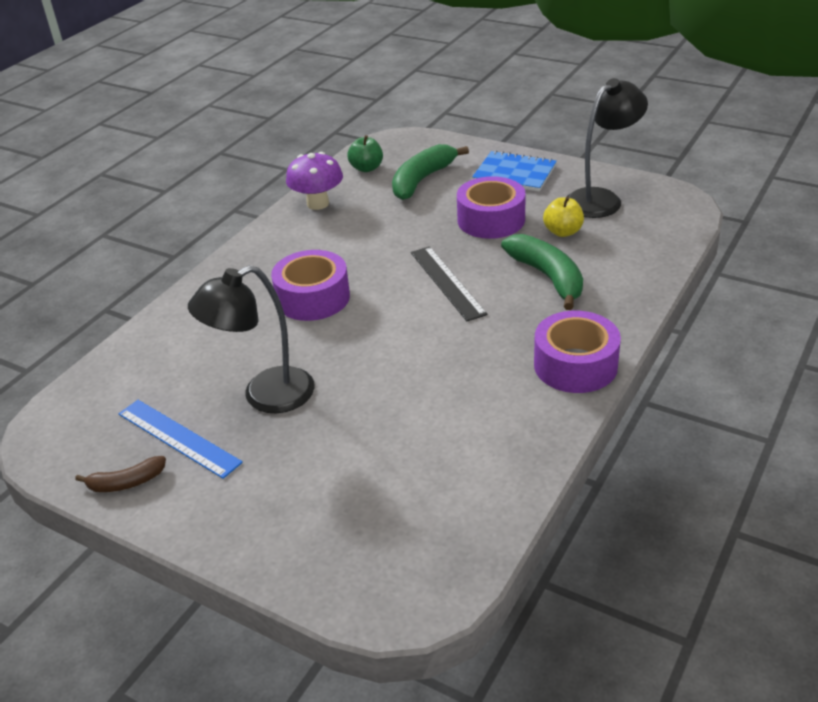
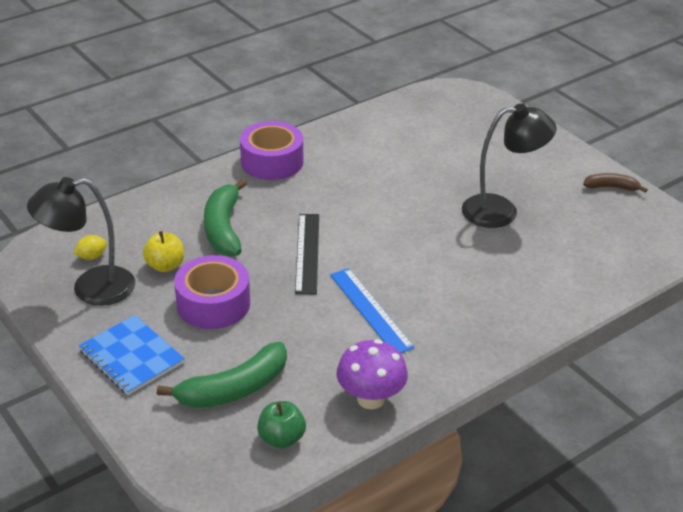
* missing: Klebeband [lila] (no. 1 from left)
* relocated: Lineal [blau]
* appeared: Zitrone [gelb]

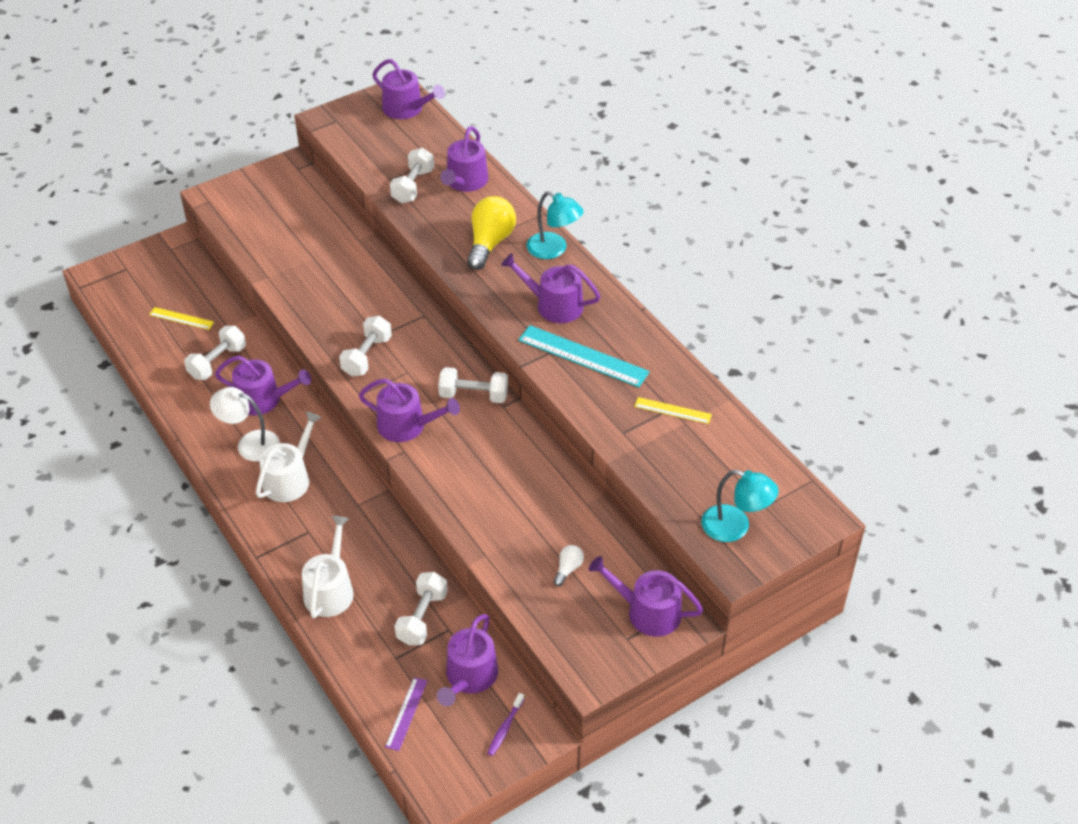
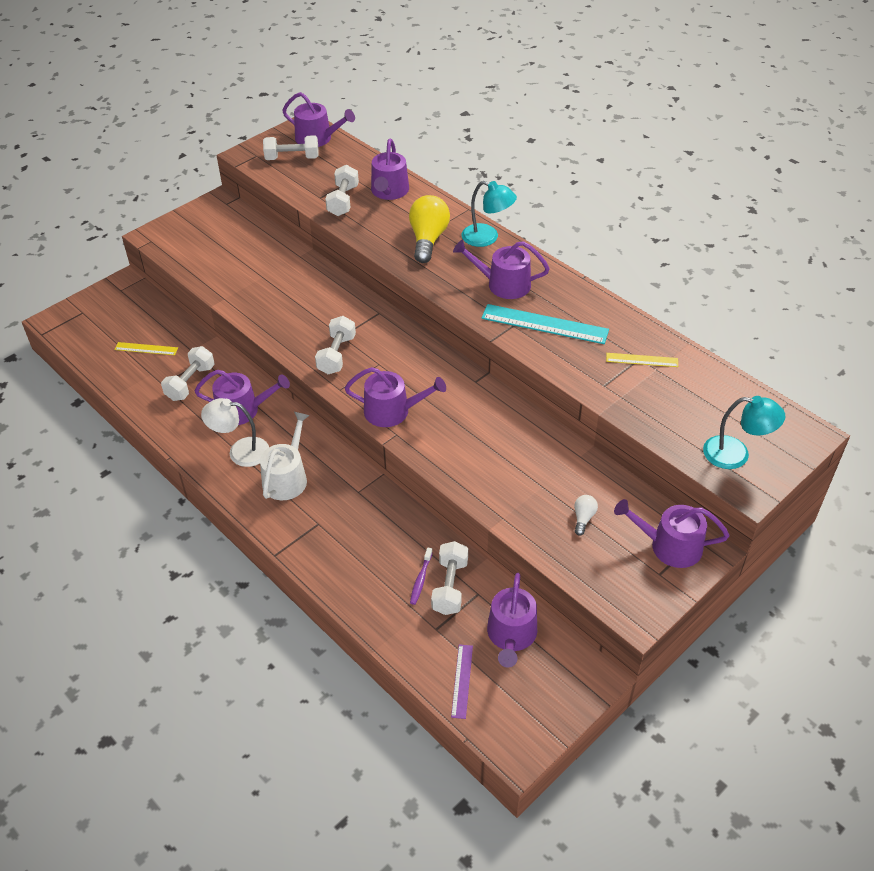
* relocated: Hantel [weiß] (no. 5 from left in the first image) to Hantel [weiß] (no. 2 from left)
* missing: Gießkanne [weiß] (no. 2 from left)
* relocated: Zahnbürste [lila]

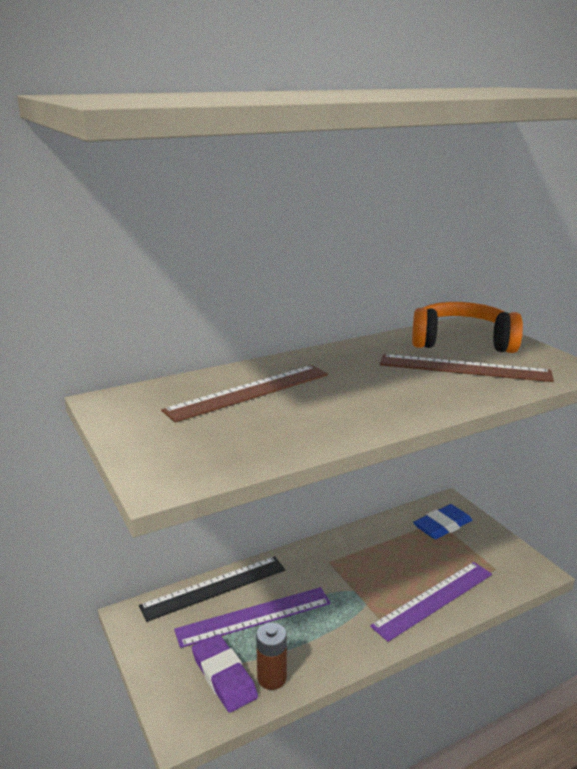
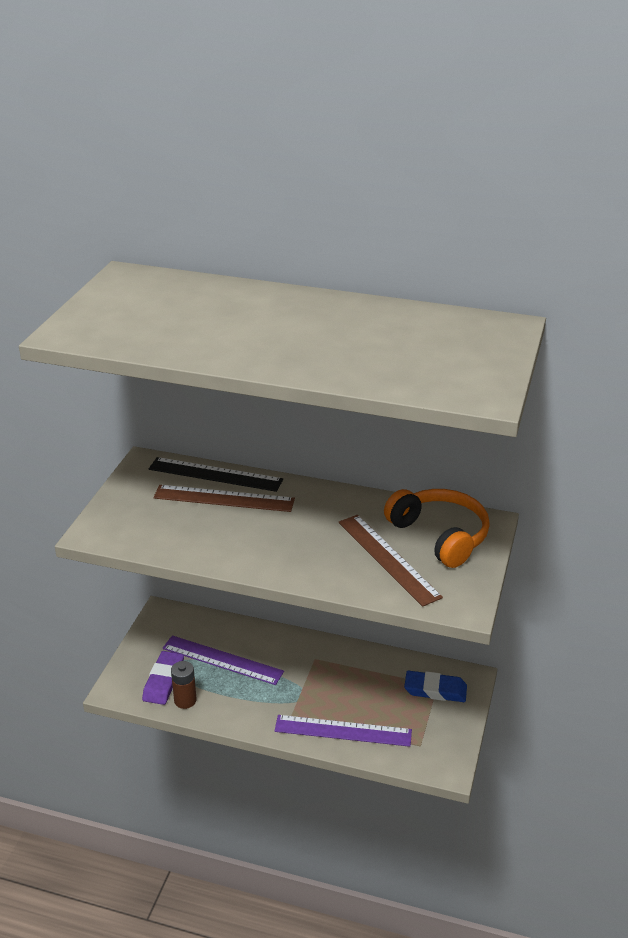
* relocated: Lineal [schwarz]

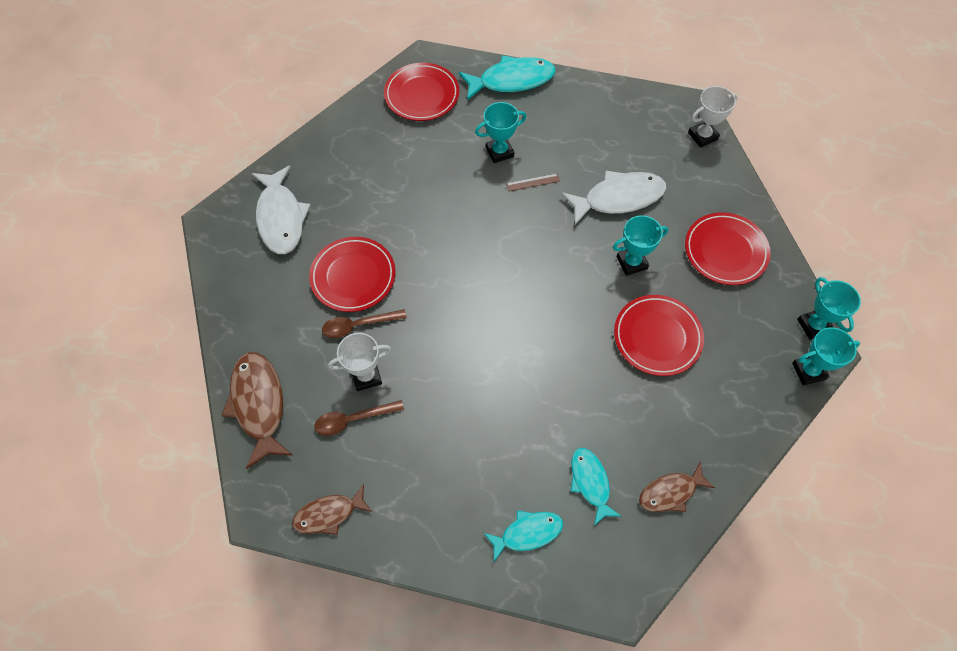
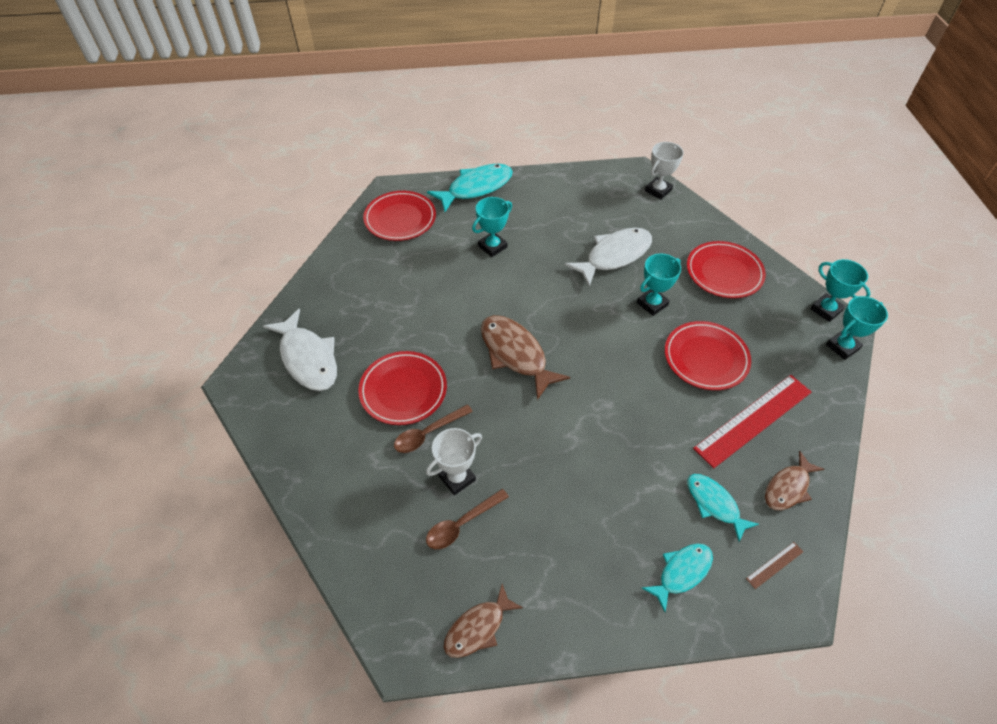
* relocated: Lineal [braun]
* relocated: Fisch [braun] (no. 1 from left in the first image) to Fisch [braun] (no. 2 from left)
* appeared: Lineal [rot]

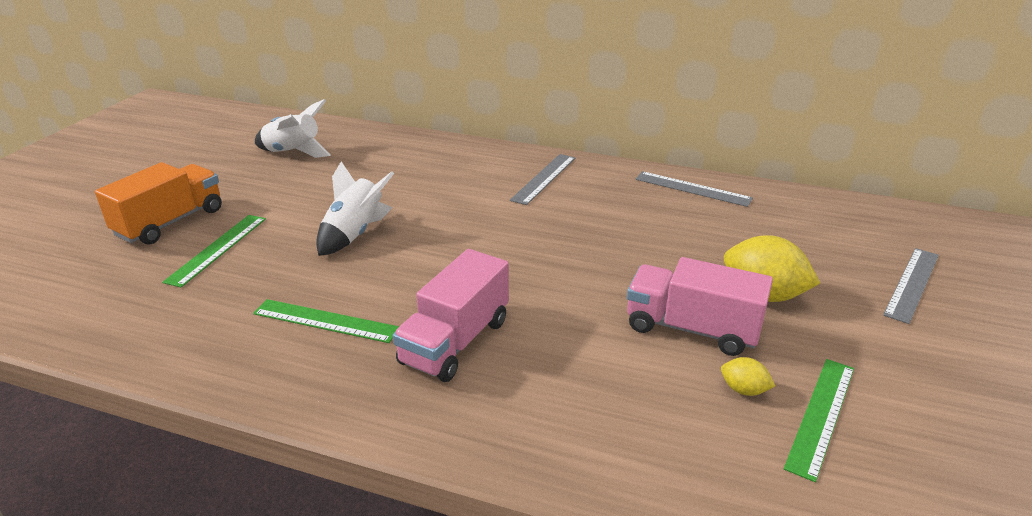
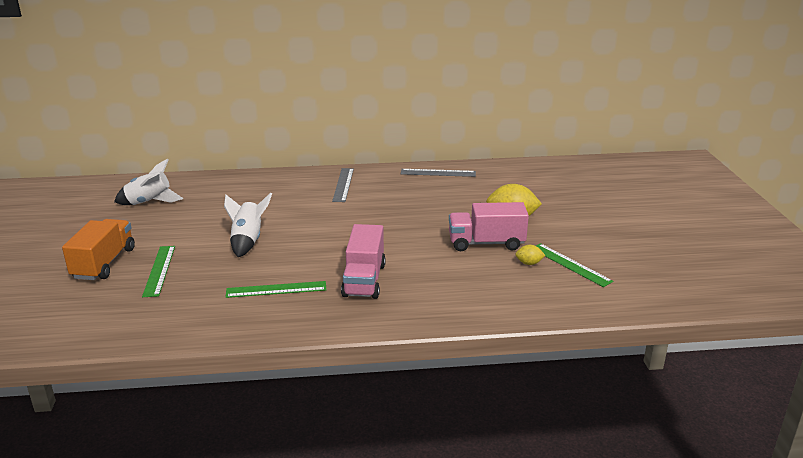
* missing: Lineal [grau] (no. 3 from left)
* spun: Lineal [grün] (no. 3 from left) 45 degrees counterclockwise

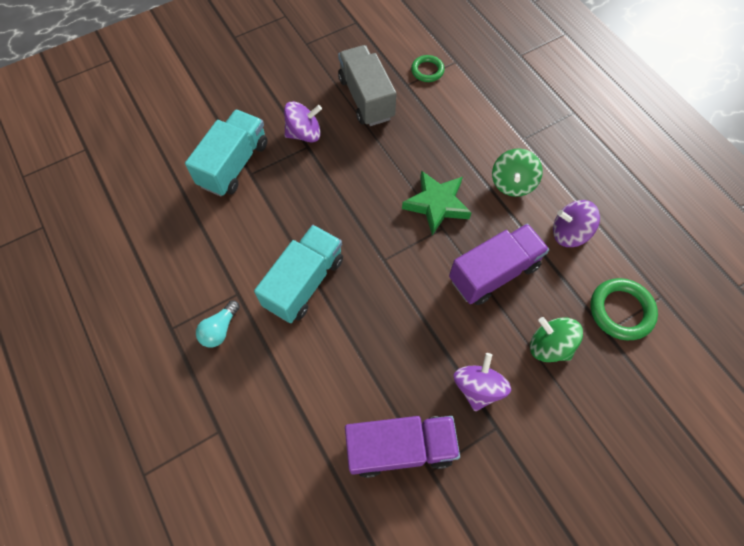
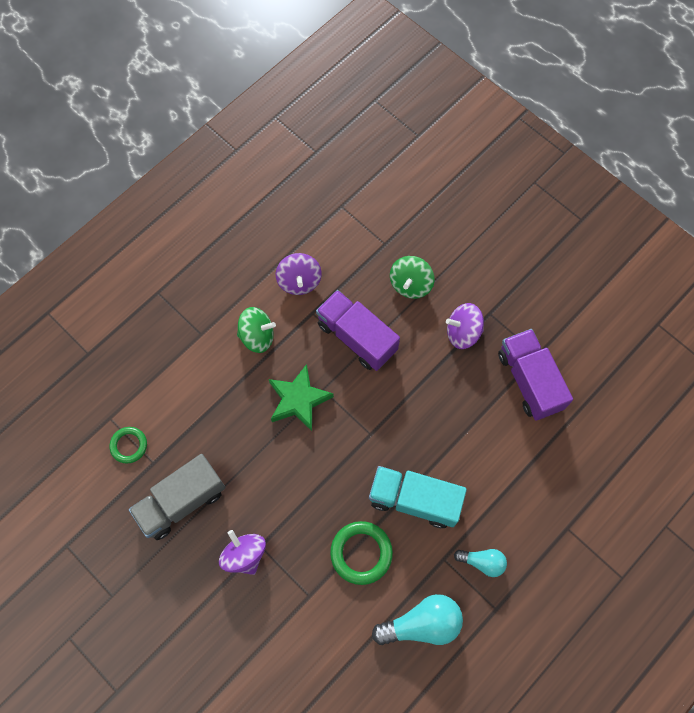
* missing: Lastwagen [türkis] (no. 1 from left)
* relocated: Ring [grün] (no. 2 from left)
* appeared: Glühbirne [türkis] (no. 1 from left)

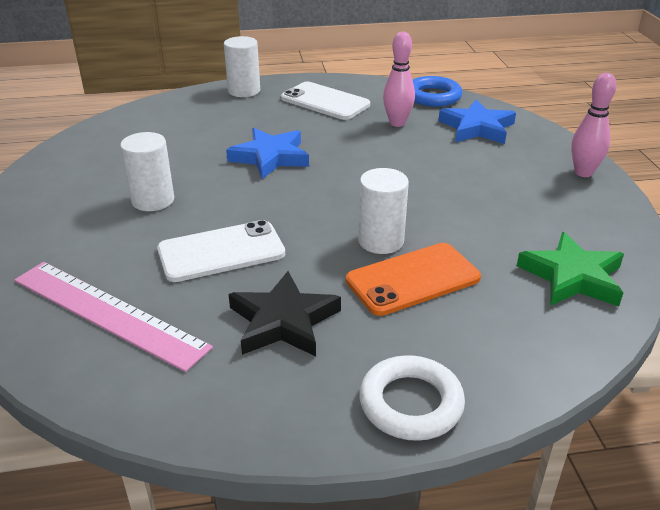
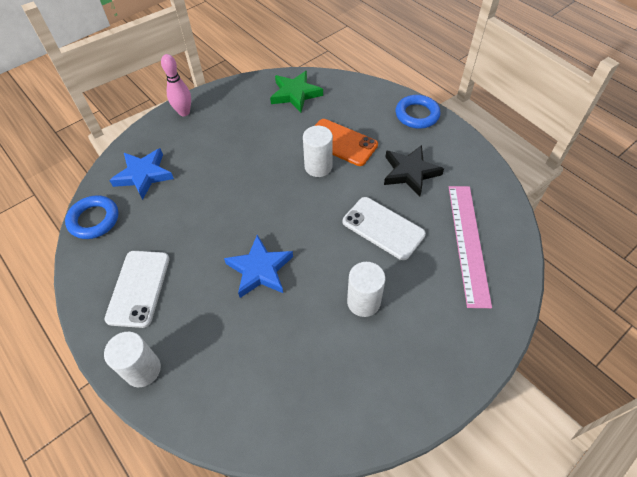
* missing: Bowlingkegel [rosa] (no. 1 from left)
* colour: Ring [weiß] to Ring [blau] (no. 2 from left)

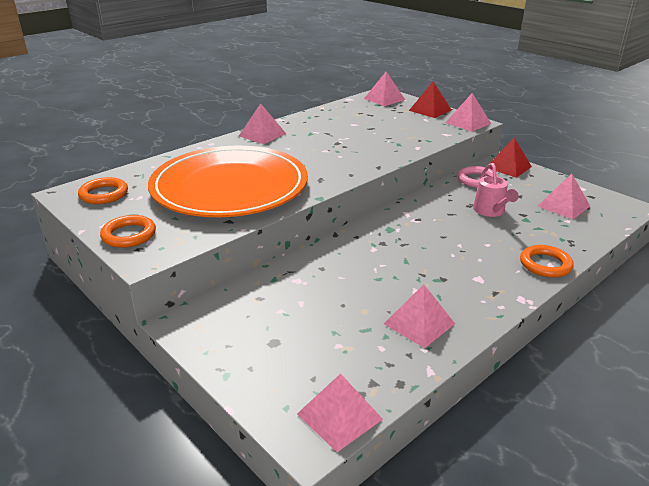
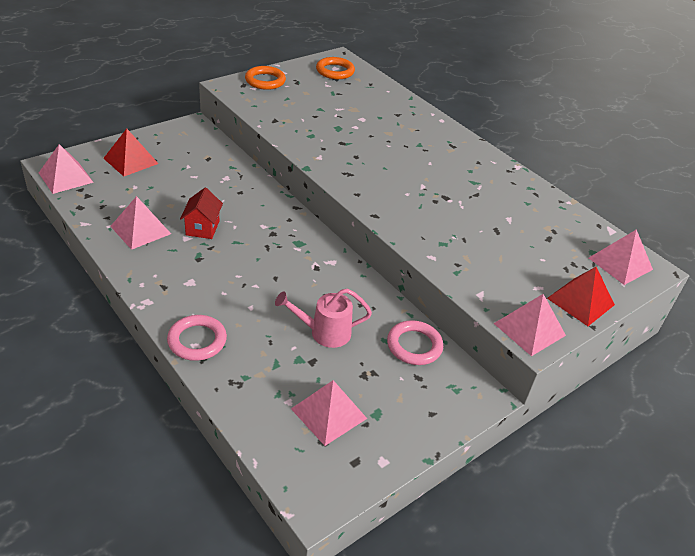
* missing: Pyramide [rosa] (no. 1 from left)
* relocated: Pyramide [rot] (no. 2 from left in the first image) to Pyramide [rot] (no. 1 from left)
* missing: Teller [orange]
* colour: Ring [orange] (no. 3 from left) to Ring [rosa] (no. 1 from left)
* appeared: Haus [rot]

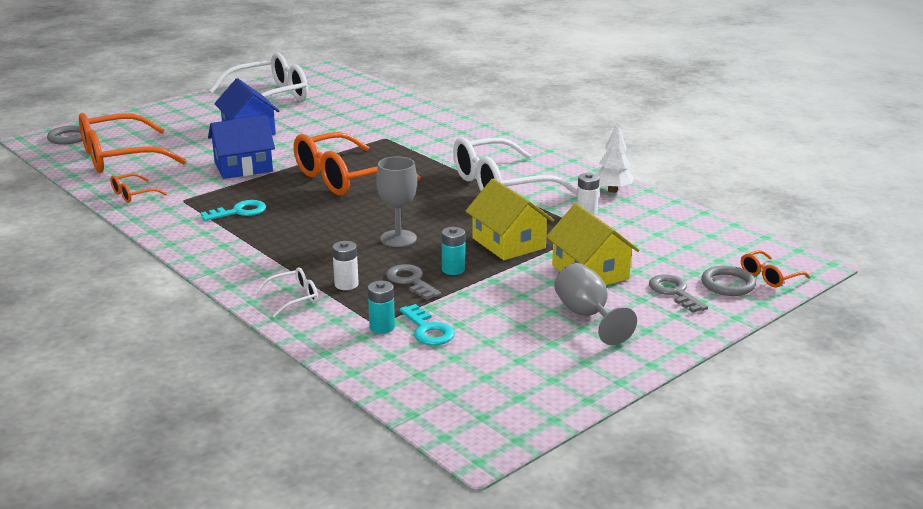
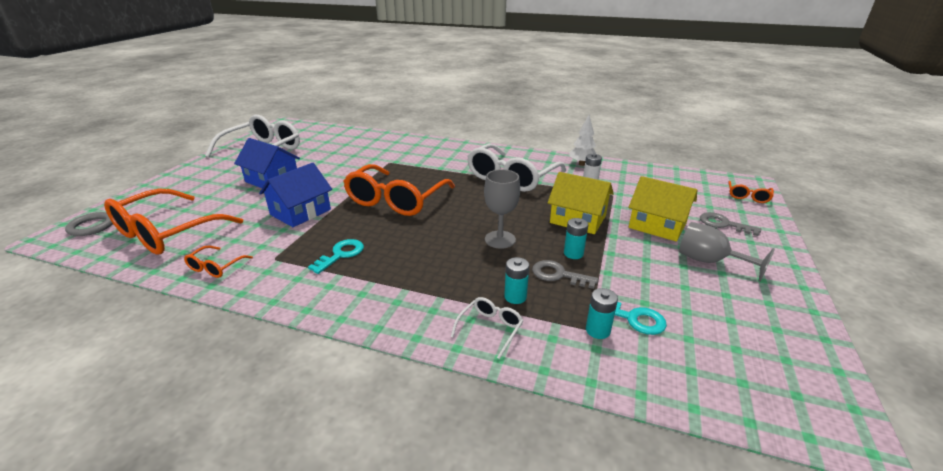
* colour: Batterie [weiß] (no. 1 from left) to Batterie [türkis] (no. 1 from left)
* missing: Ring [grau] (no. 2 from left)

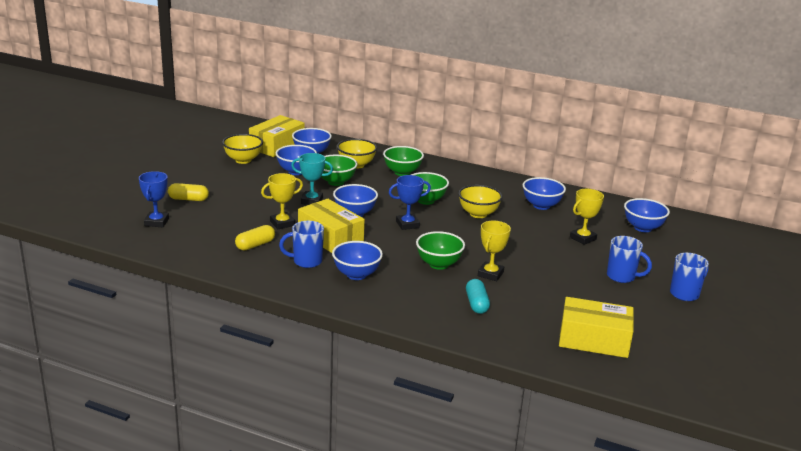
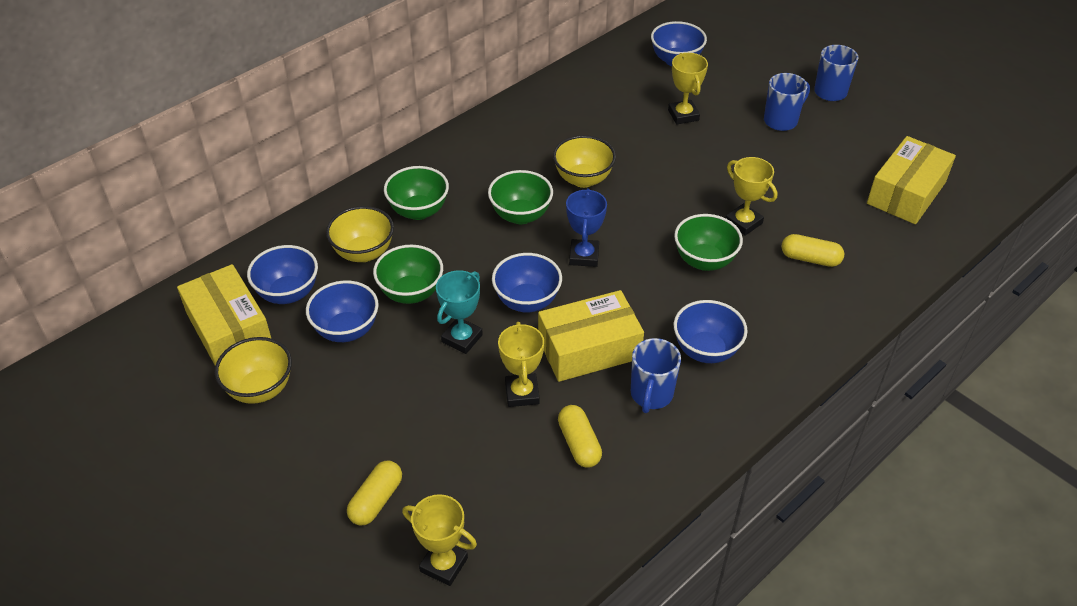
* colour: Pokal [blau] (no. 1 from left) to Pokal [gelb] (no. 1 from left)
* missing: Schüssel [blau] (no. 5 from left)
* colour: Kapsel [türkis] to Kapsel [gelb] (no. 3 from left)

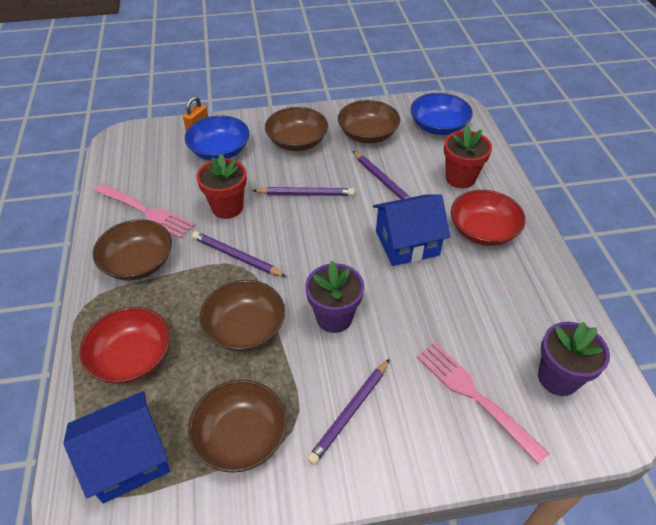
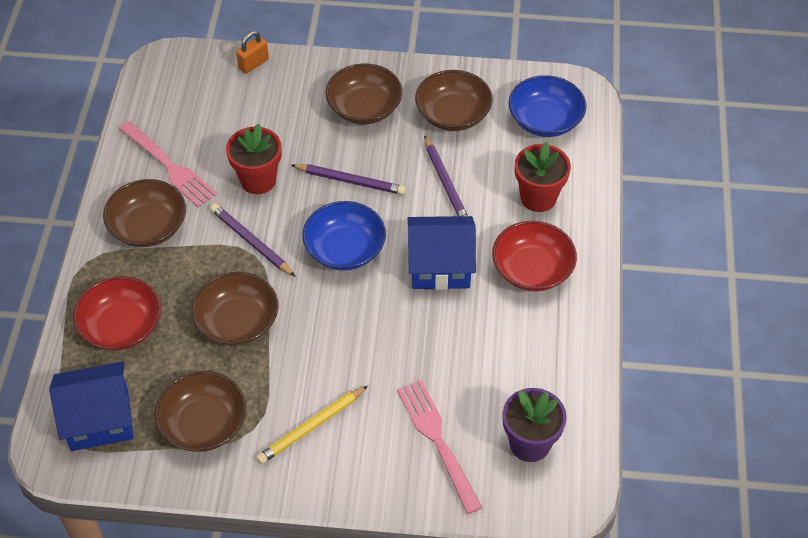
* relocated: Schüssel [blau] (no. 1 from left)
* missing: Blumentopf [lila] (no. 1 from left)
* colour: Bleistift [lila] (no. 3 from left) to Bleistift [gelb]

